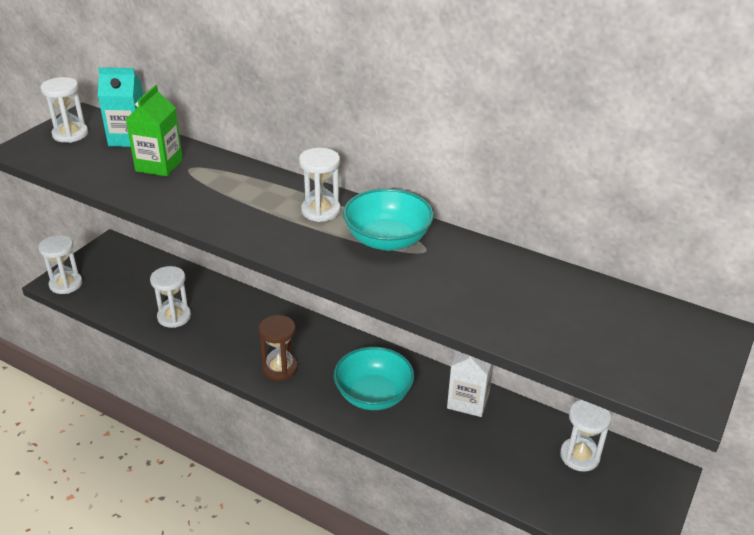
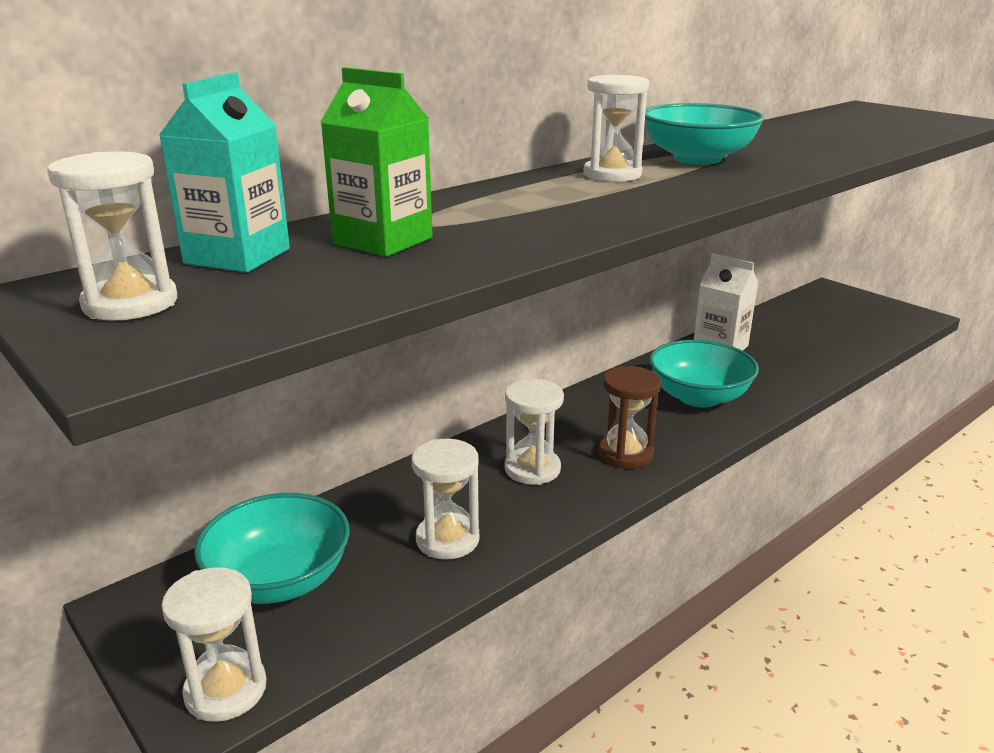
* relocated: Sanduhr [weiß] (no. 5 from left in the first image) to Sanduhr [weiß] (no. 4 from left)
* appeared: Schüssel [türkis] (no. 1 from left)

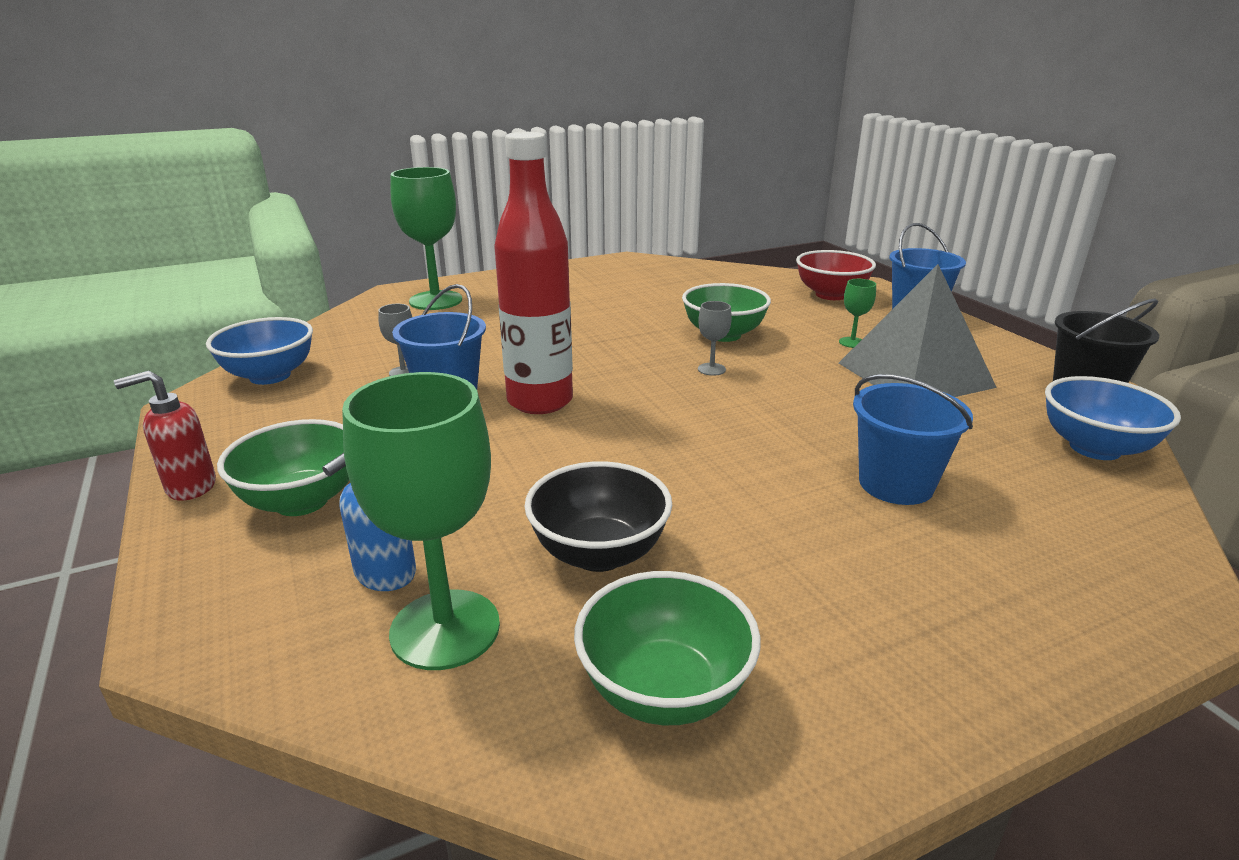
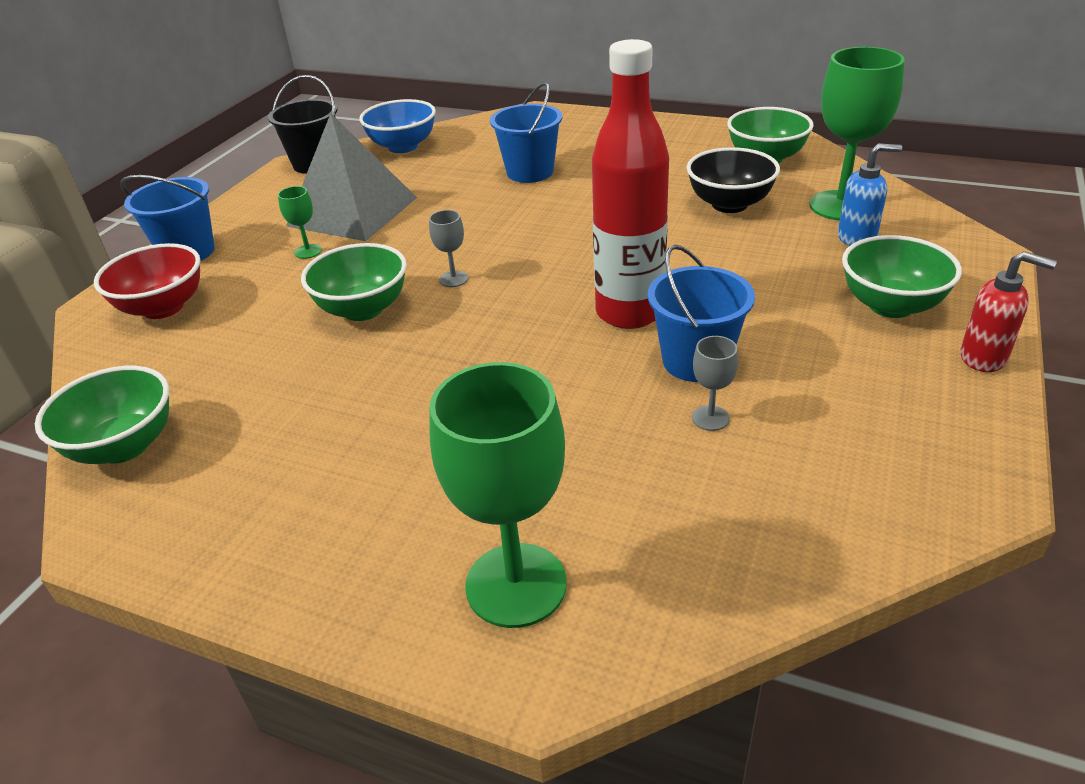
* missing: Schüssel [blau] (no. 1 from left)
* appeared: Schüssel [grün] (no. 1 from left)

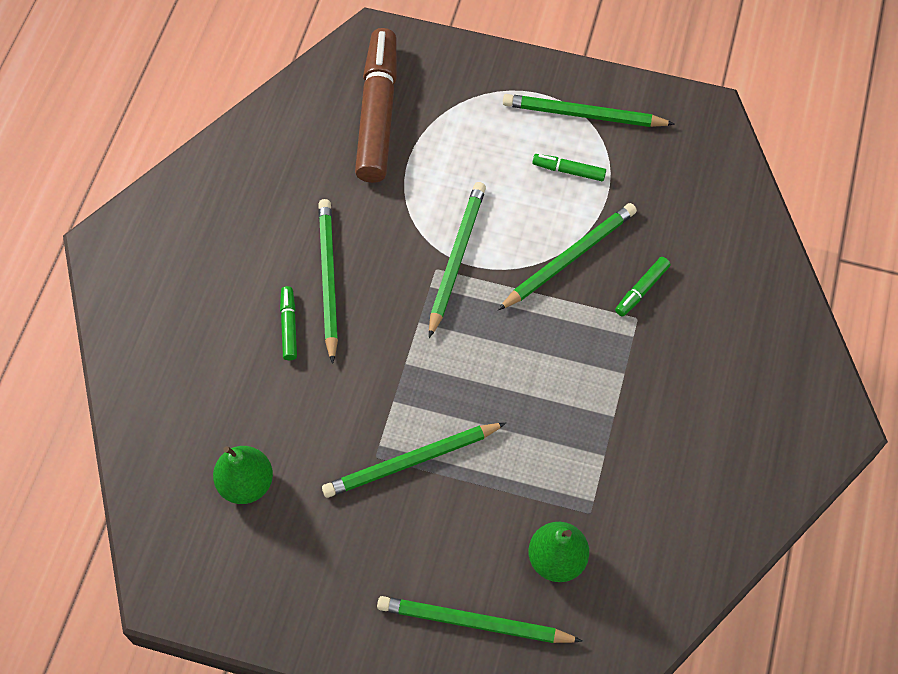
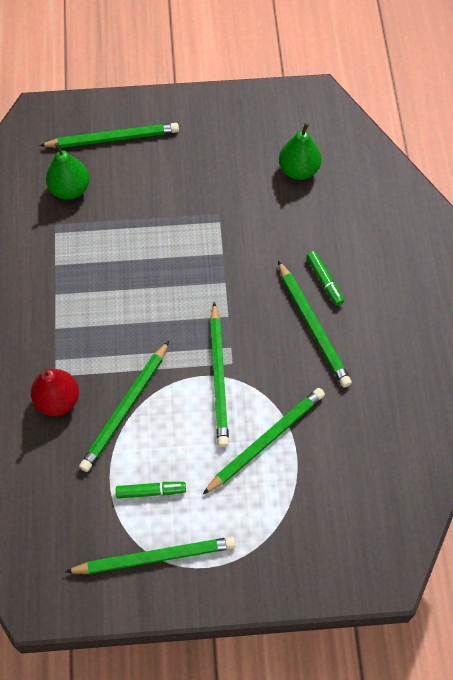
* missing: Filzstift [braun]
* exchanged: Filzstift [grün] (no. 3 from left) to Birne [rot]
* relocated: Bleistift [grün] (no. 2 from left in the first image) to Bleistift [grün] (no. 5 from left)

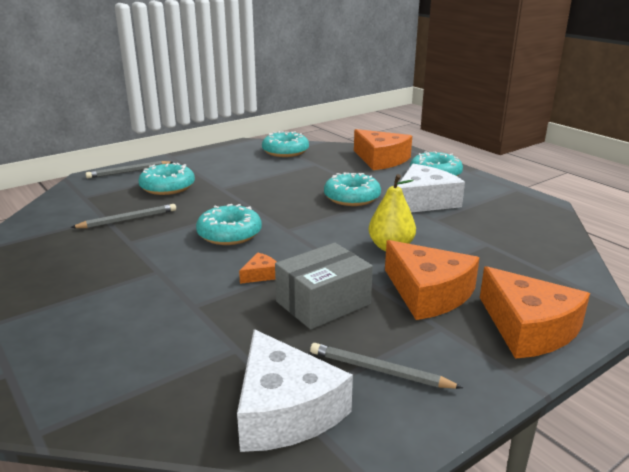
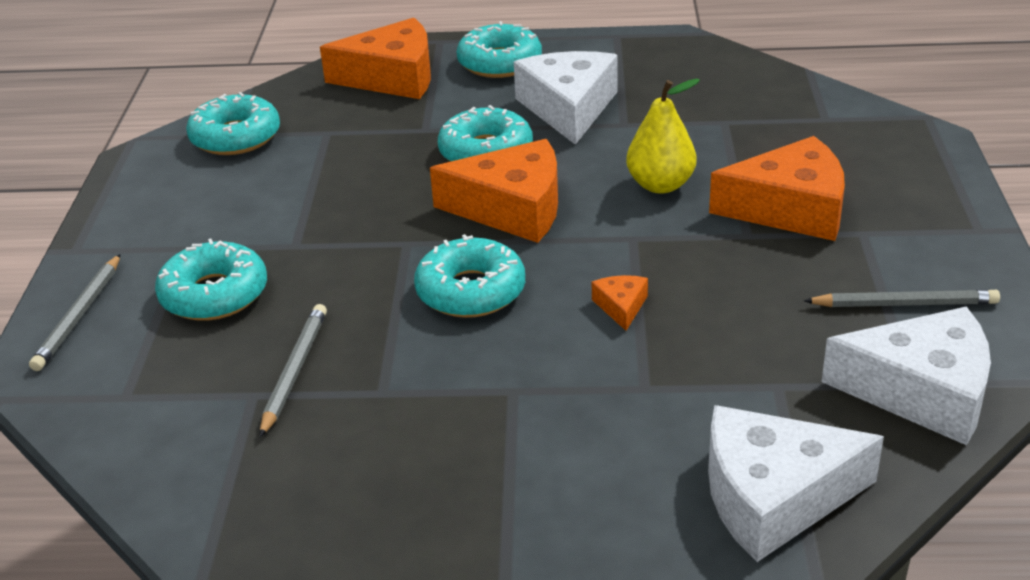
* missing: Schachtel [grau]
* relocated: Käse [orange] (no. 4 from left in the first image) to Käse [orange] (no. 2 from left)
* spun: Bleistift [grau] (no. 3 from left) 150 degrees counterclockwise
* appeared: Käse [weiß] (no. 2 from left)

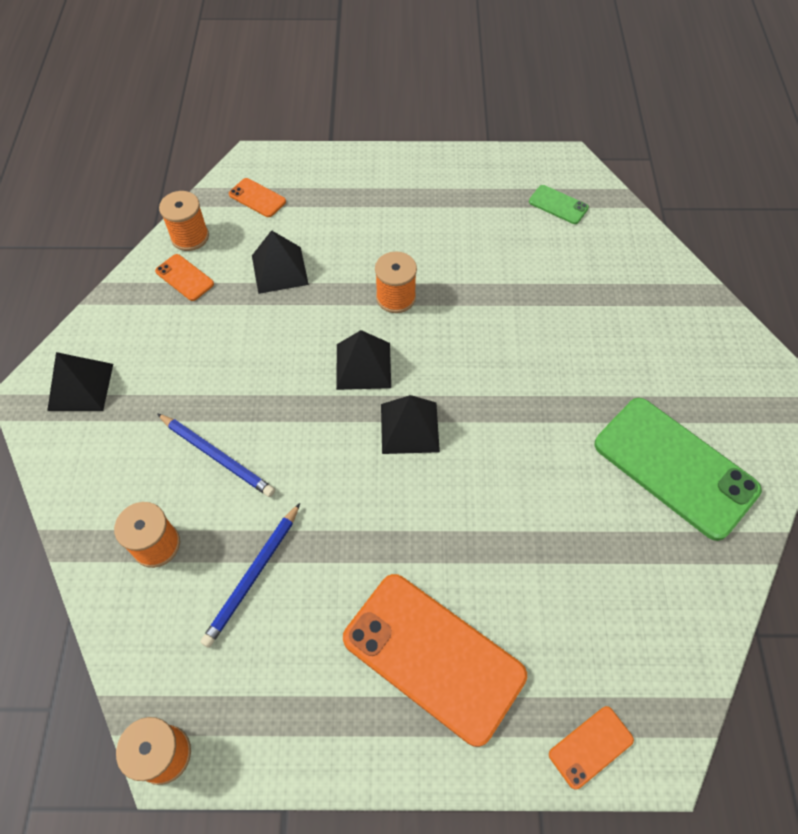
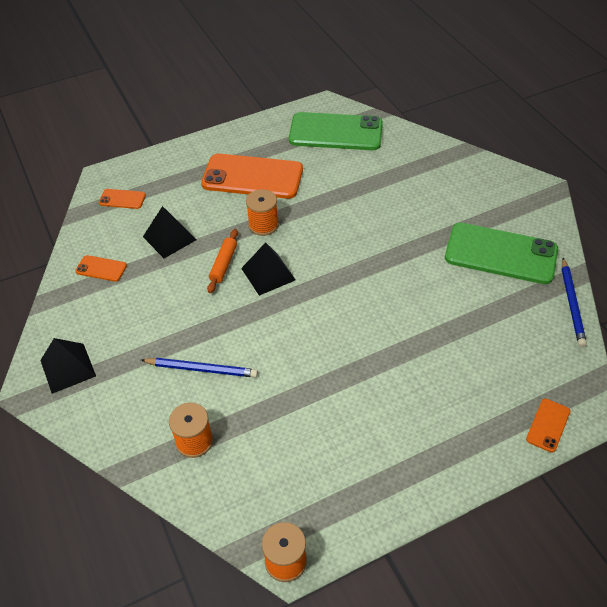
* size: Handy [grün] (no. 1 from left) x2.26
* missing: Garnrolle [orange] (no. 3 from left)
* missing: Pyramide [schwarz] (no. 4 from left)
* relocated: Bleistift [blau] (no. 2 from left)
* relocated: Handy [orange] (no. 3 from left)
* appeared: Nudelholz [orange]

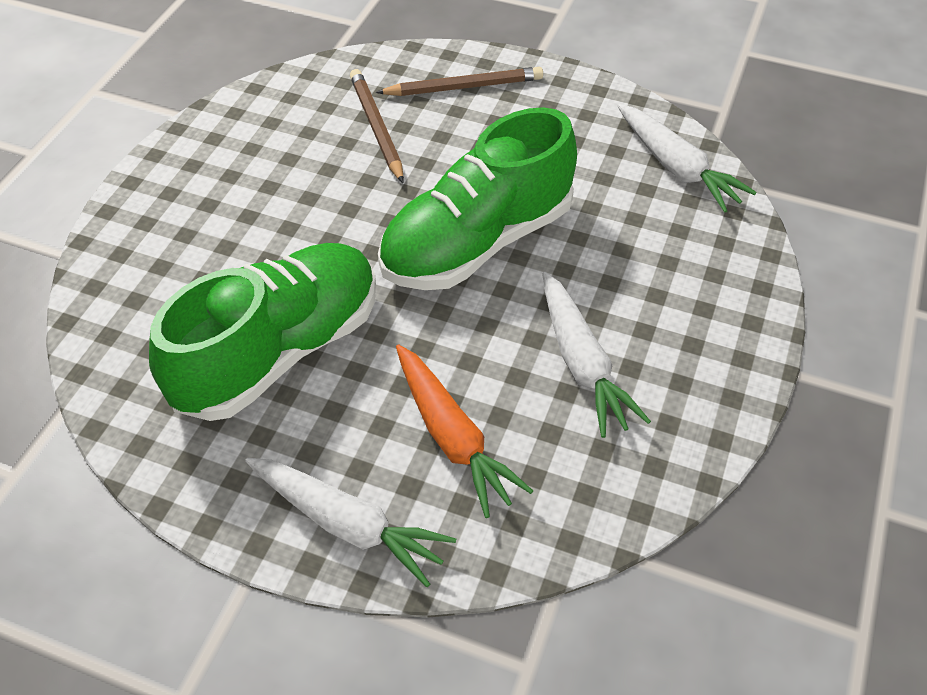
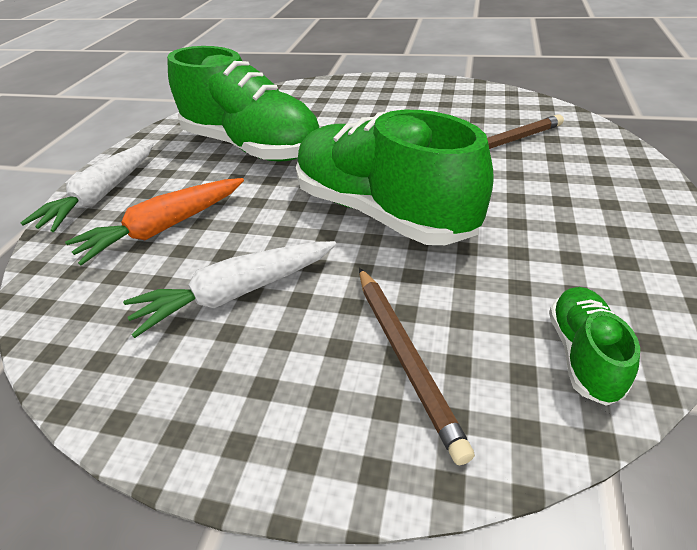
* relocated: Bleistift [braun] (no. 2 from left in the first image) to Bleistift [braun] (no. 1 from left)
* exchanged: Karotte [weiß] (no. 3 from left) to Schuh [grün] (no. 3 from left)

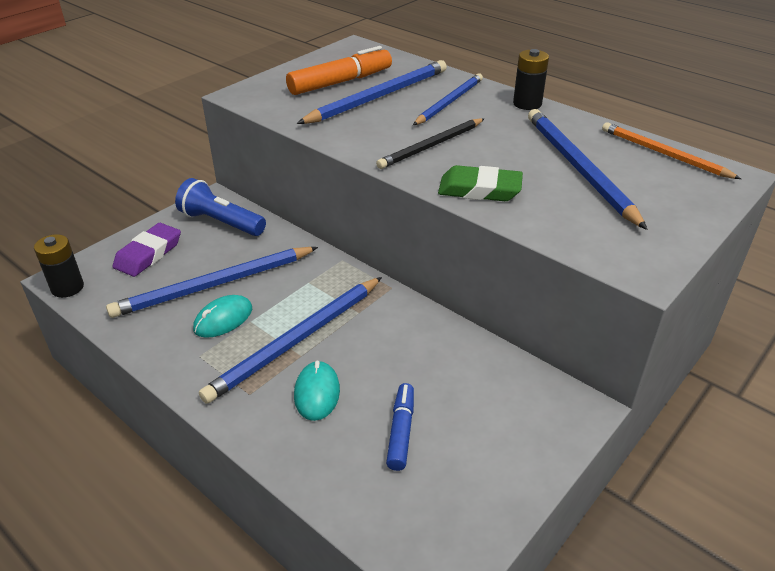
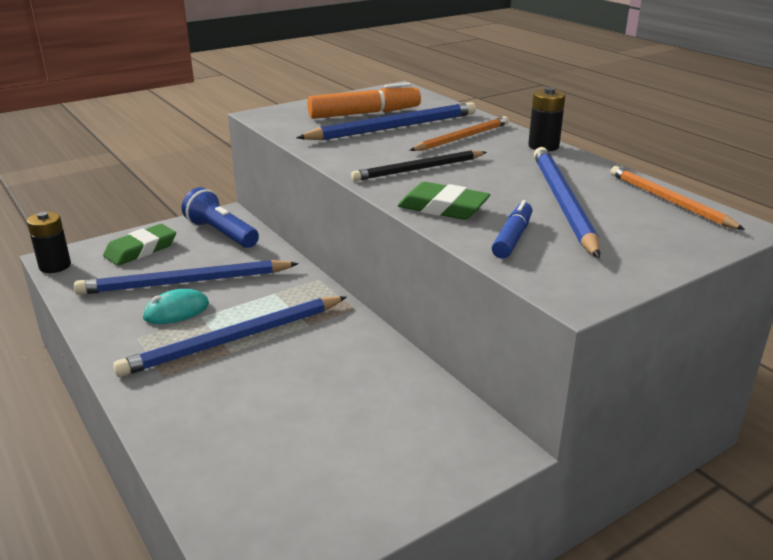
* colour: Bleistift [blau] (no. 4 from left) to Bleistift [orange] (no. 1 from left)
* colour: Radiergummi [lila] to Radiergummi [grün] (no. 1 from left)
* missing: Computermaus [türkis] (no. 2 from left)
* relocated: Filzstift [blau]

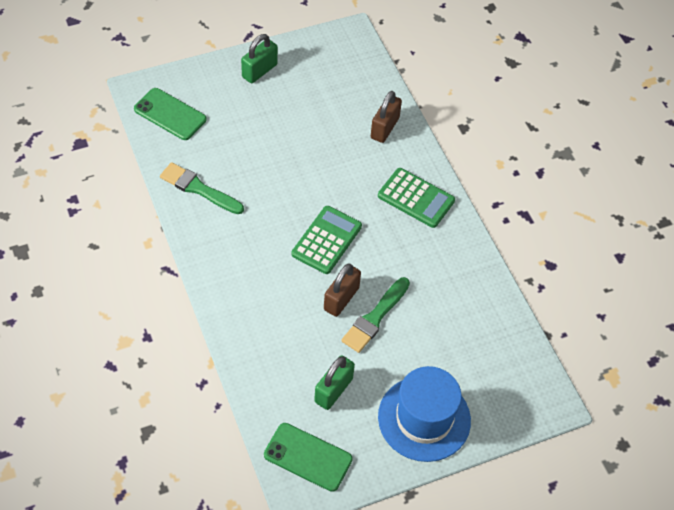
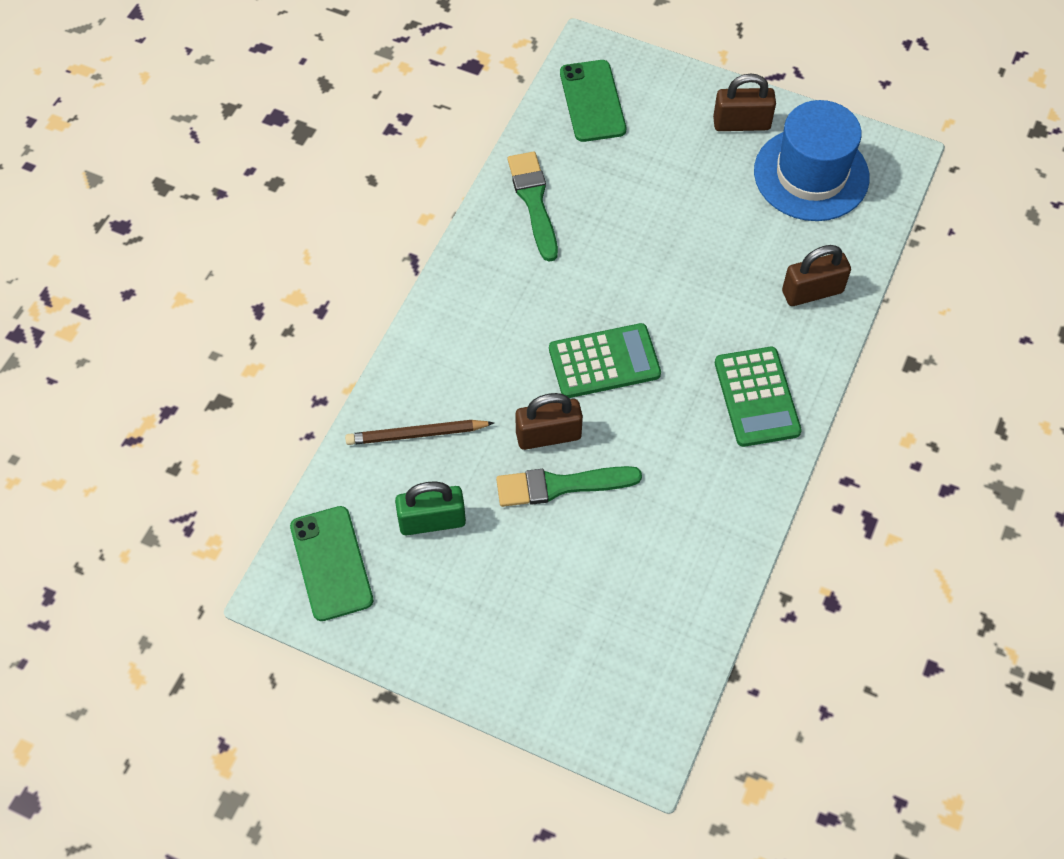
* colour: Vorhängeschloss [grün] (no. 1 from left) to Vorhängeschloss [braun] (no. 2 from left)
* relocated: Hut [blau]
* appeared: Bleistift [braun]

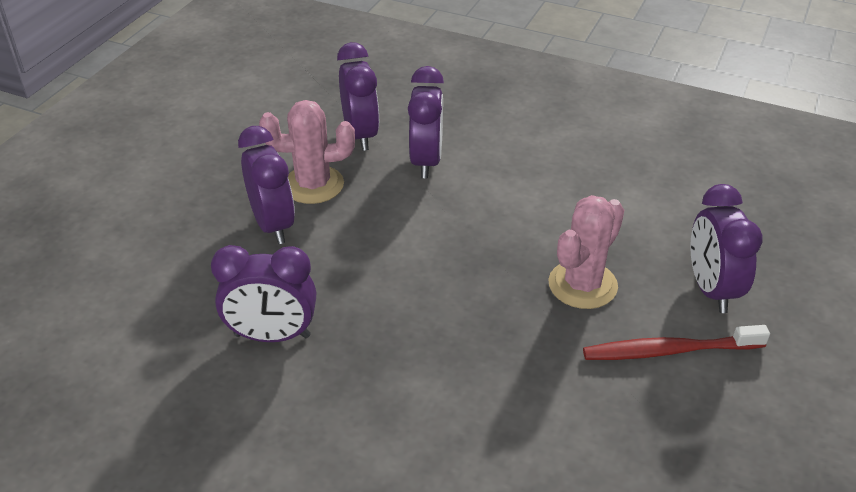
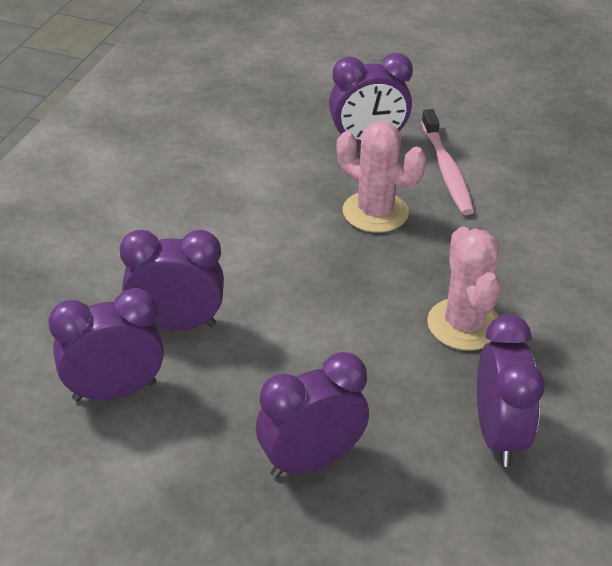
* relocated: Kaktus [rosa] (no. 1 from left in the first image) to Kaktus [rosa] (no. 2 from left)
* colour: Zahnbürste [rot] to Zahnbürste [rosa]

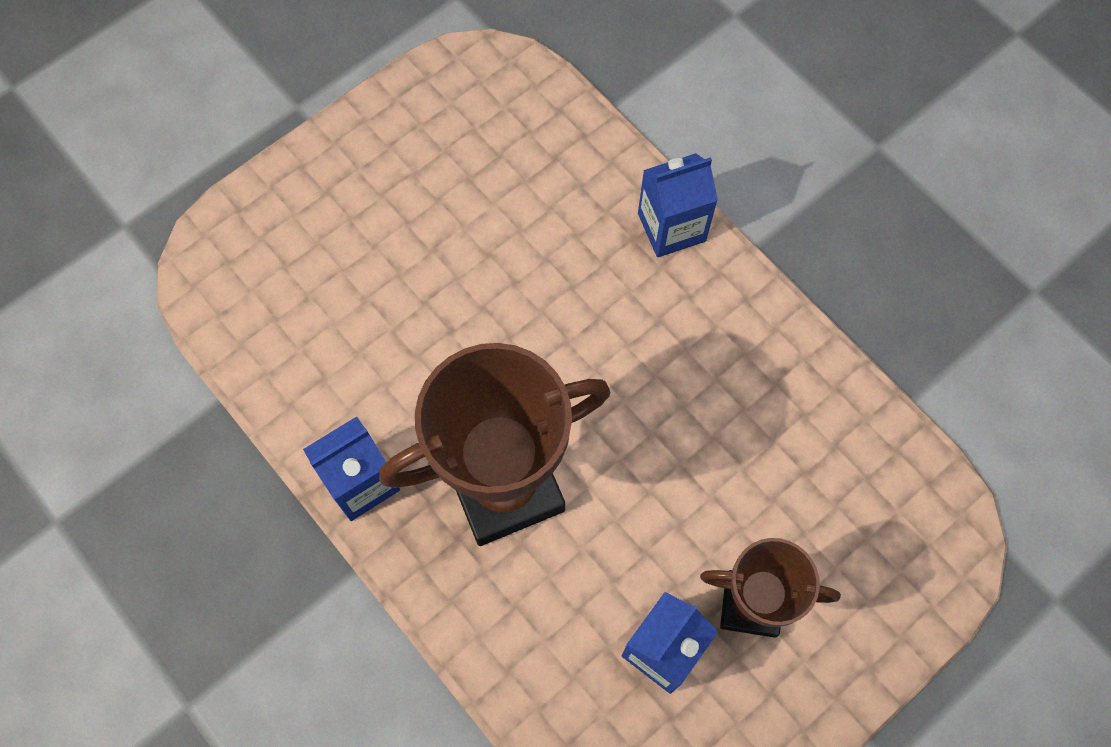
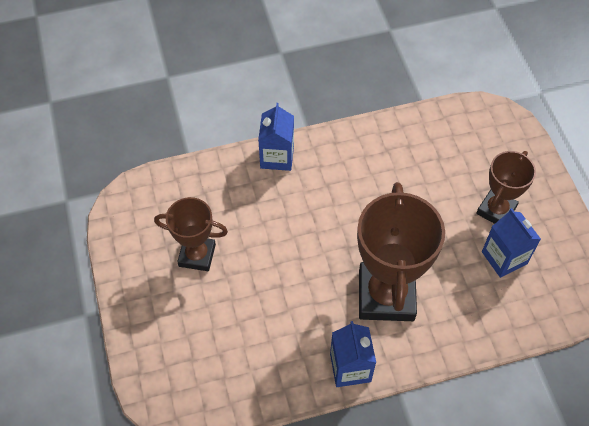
* appeared: Pokal [braun] (no. 1 from left)

